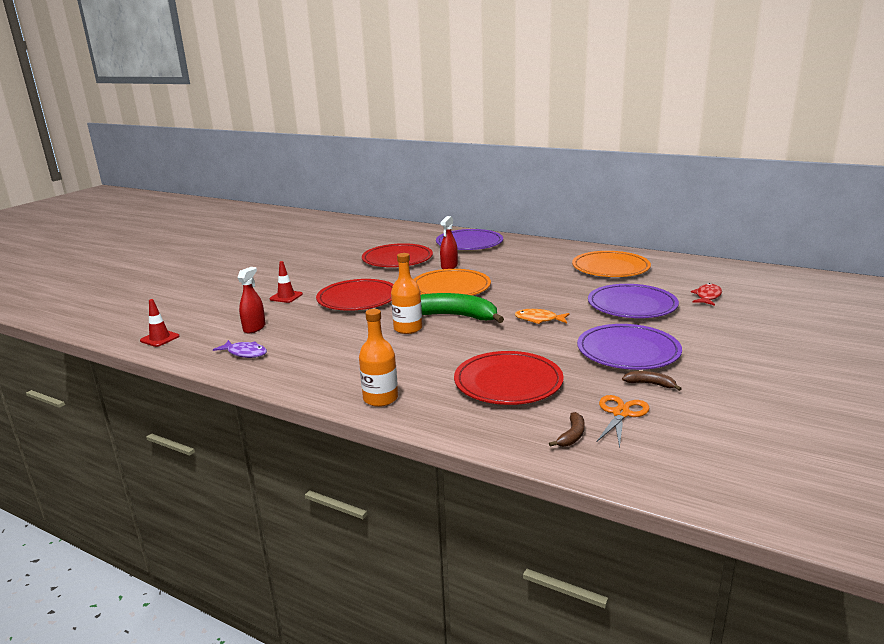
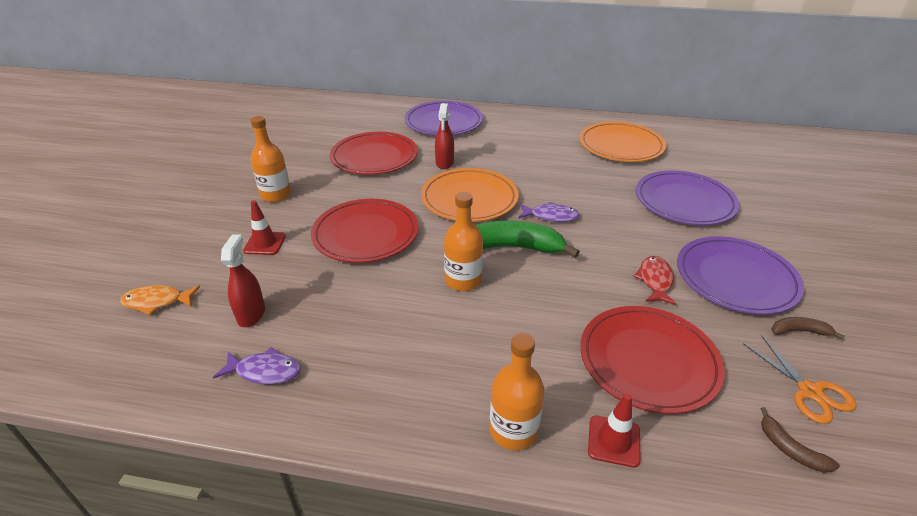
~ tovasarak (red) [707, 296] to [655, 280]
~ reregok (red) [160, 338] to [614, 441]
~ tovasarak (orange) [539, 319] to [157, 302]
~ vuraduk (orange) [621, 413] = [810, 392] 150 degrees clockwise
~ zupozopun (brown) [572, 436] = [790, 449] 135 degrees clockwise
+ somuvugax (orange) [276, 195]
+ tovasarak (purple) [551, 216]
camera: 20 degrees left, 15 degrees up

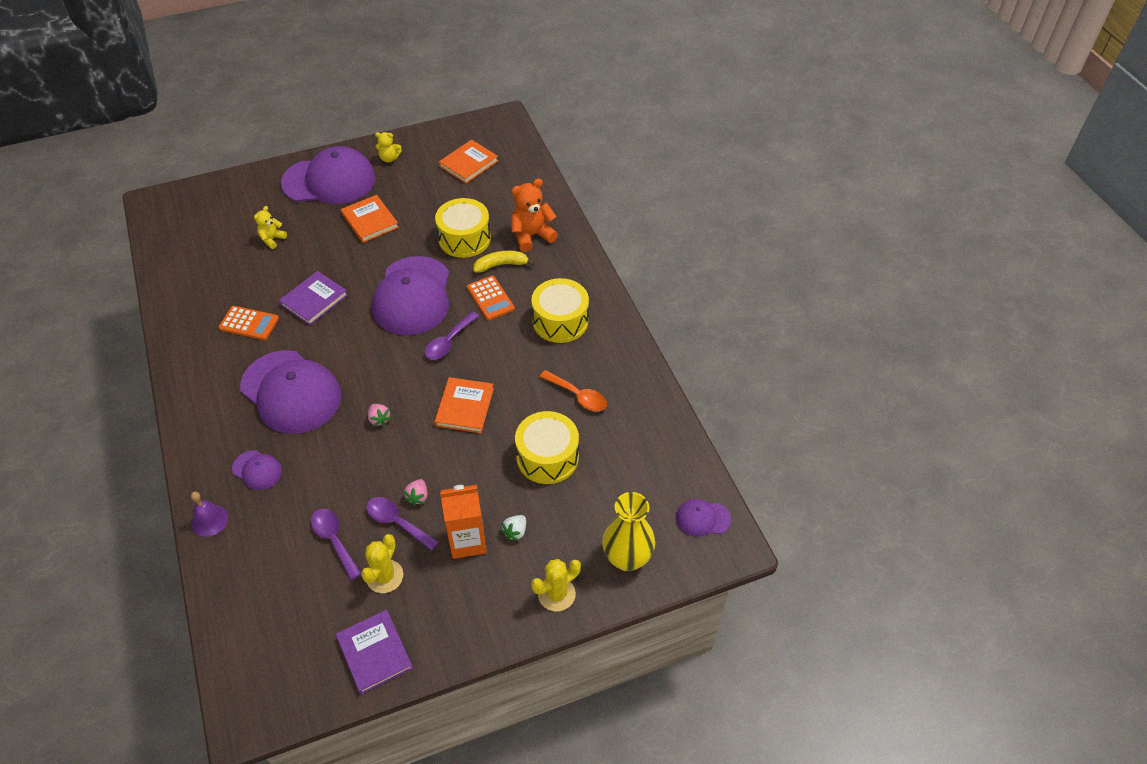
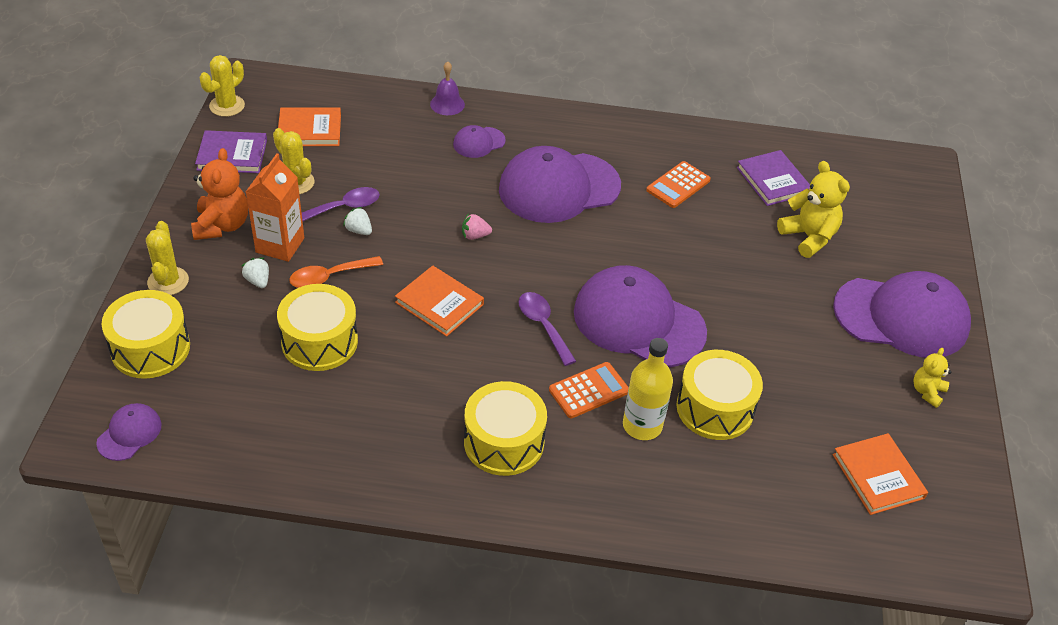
~ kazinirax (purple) [329, 181] = [901, 317] 105 degrees counterclockwise
~ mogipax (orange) [532, 236] to [222, 225]
~ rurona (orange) [370, 221] to [309, 130]
~ mogipax (yellow) [272, 239] = [809, 237] x1.73
~ zupozopun (yellow) [501, 265] to somuvugax (yellow) [642, 425]
~ rurona (purple) [314, 300] to [773, 180]
~ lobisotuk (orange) [490, 298] = [589, 390] 150 degrees clockwise
~ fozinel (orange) [577, 396] to [329, 277]
~ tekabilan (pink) [418, 496] to tekabilan (white) [359, 230]
~ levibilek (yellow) [627, 558] to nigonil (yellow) [150, 348]
- fozinel (purple) [334, 540]
+ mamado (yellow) [227, 106]
camera: 115 degrees right, 5 degrees down

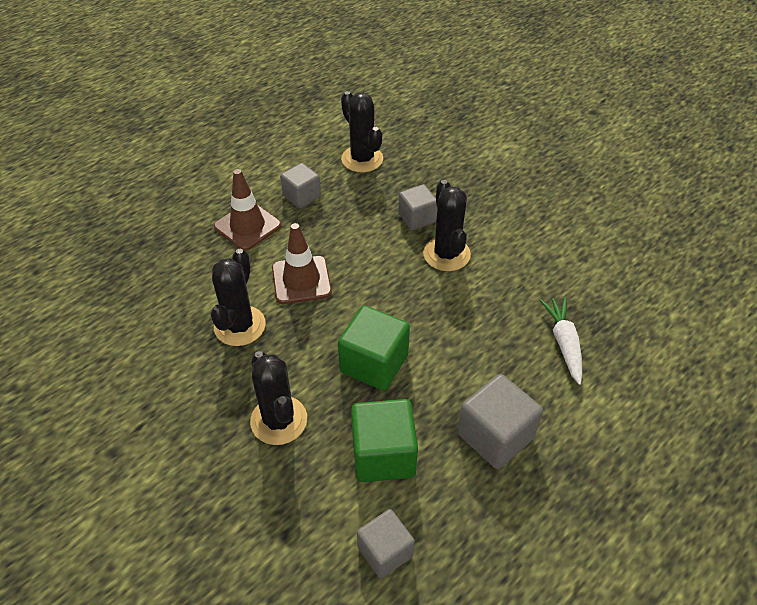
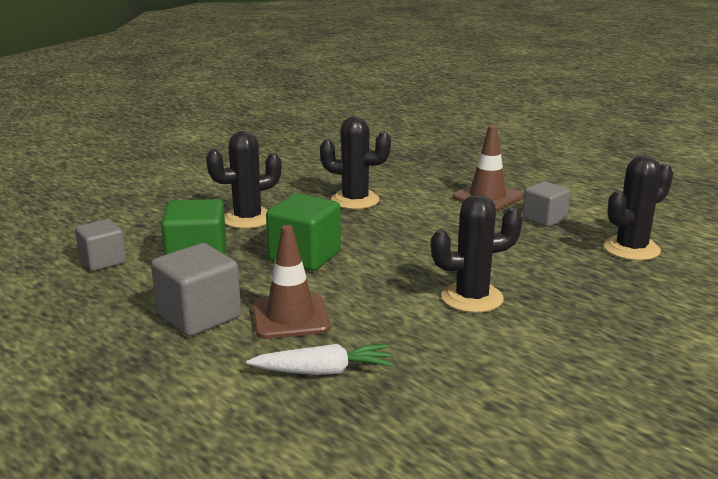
- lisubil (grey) [417, 218]
~ reregok (brown) [301, 280] to [290, 317]
camera: 90 degrees right, 25 degrees down

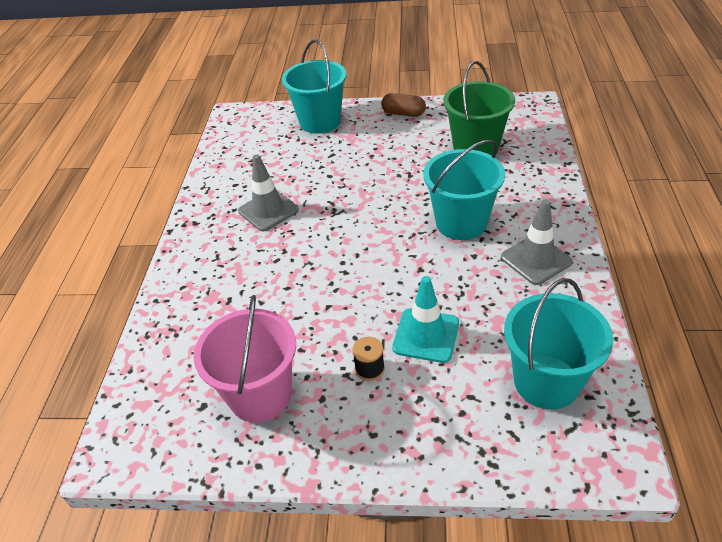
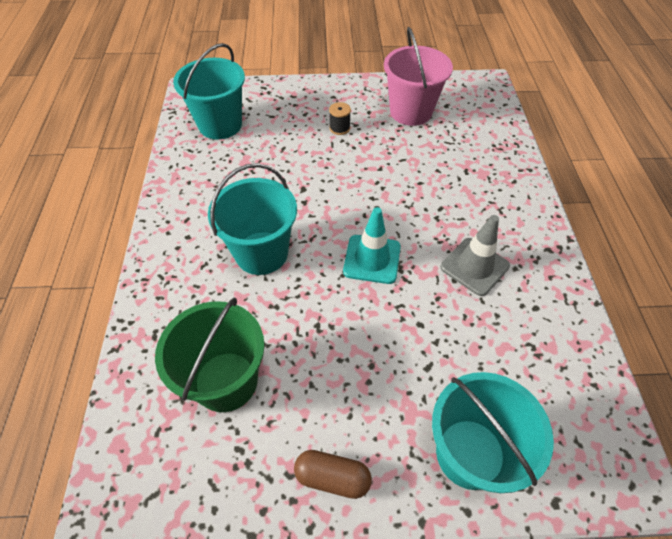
- reregok (grey) [536, 260]
~ reregok (turquoise) [426, 335] to [372, 259]
camera: 170 degrees right, 10 degrees up

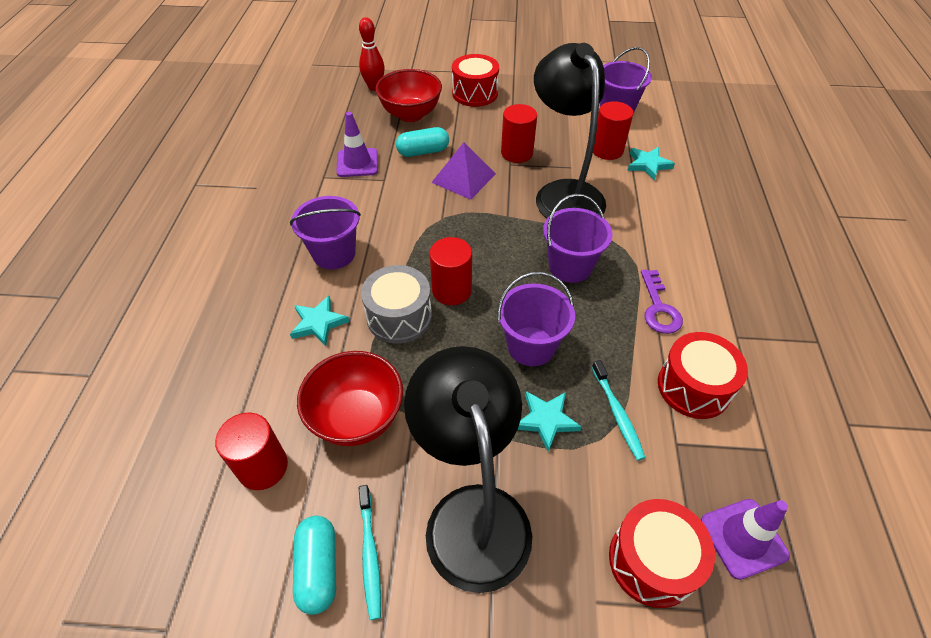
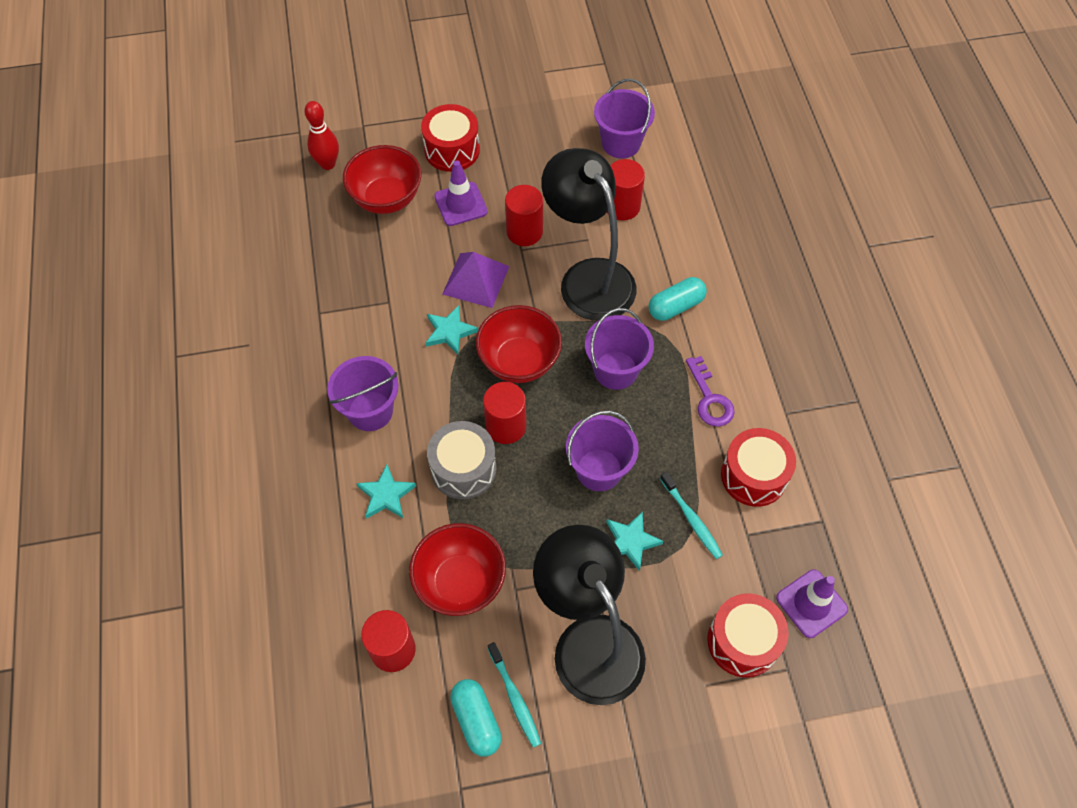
~ reregok (purple) [357, 163] to [461, 204]
~ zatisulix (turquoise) [423, 152] to [675, 306]
~ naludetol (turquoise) [648, 165] to [450, 332]
+ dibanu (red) [519, 361]
camera: 15 degrees left, 10 degrees up

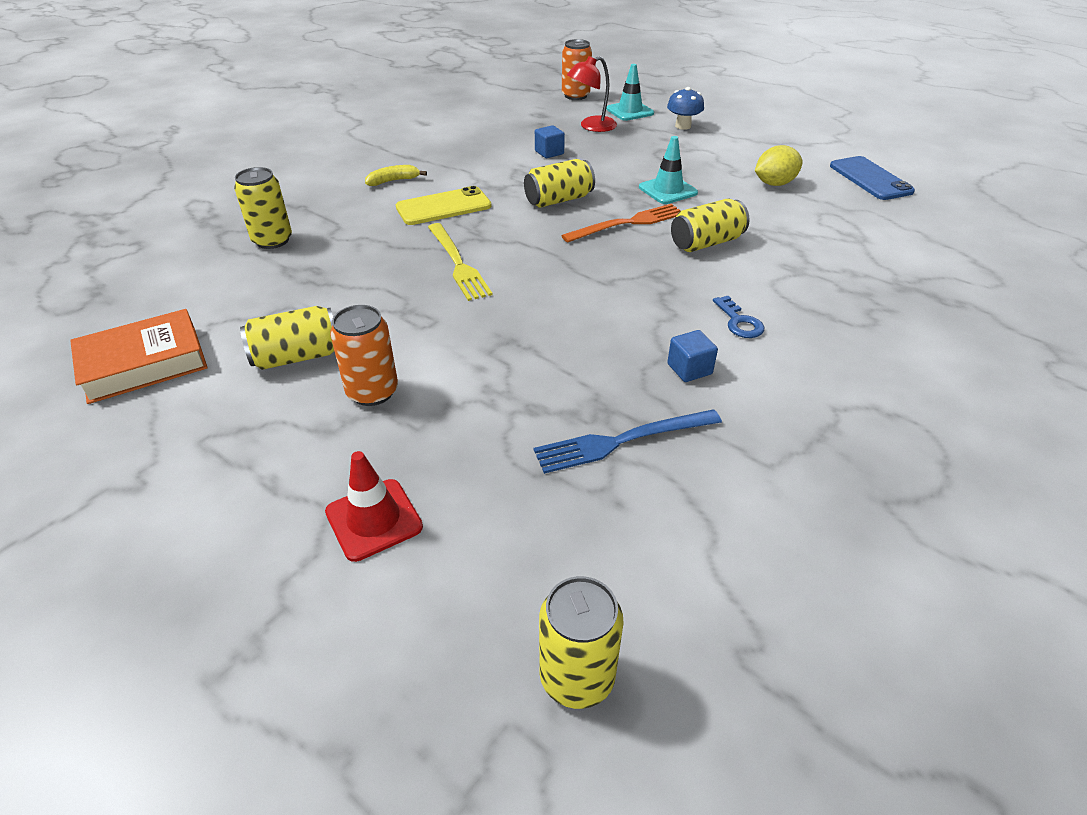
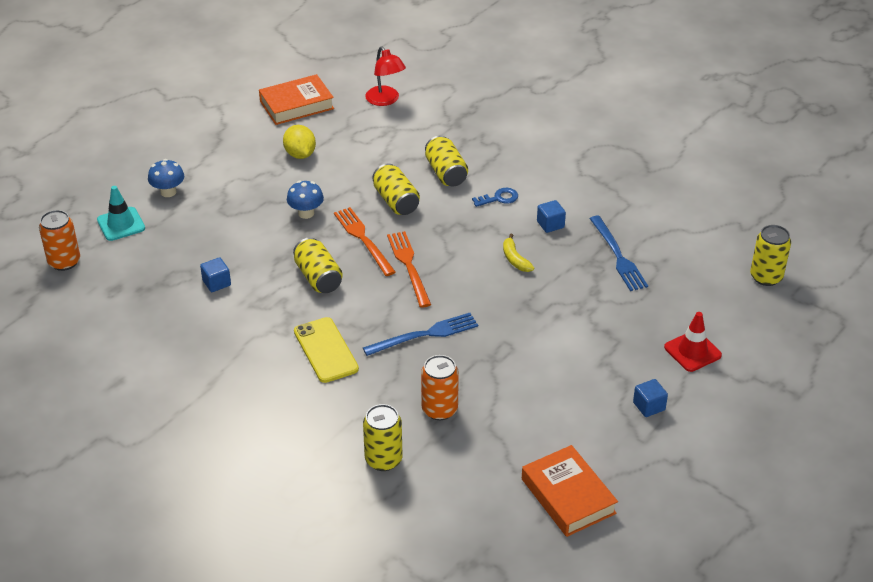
~ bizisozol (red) [591, 126] to [385, 100]
~ reregok (turquoise) [668, 190] to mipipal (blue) [306, 213]
~ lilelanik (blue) [870, 179] to rurona (orange) [296, 105]
~ zupozopun (yellow) [393, 181] to [515, 259]
~ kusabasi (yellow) [457, 263] to kusabasi (blue) [425, 335]
~ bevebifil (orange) [372, 392] to [439, 409]
~ bevebifil (yellow) [297, 356] to [446, 173]
+ kusabasi (orange) [409, 266]
+ lisubil (blue) [649, 406]
camera: 90 degrees left, 0 degrees up

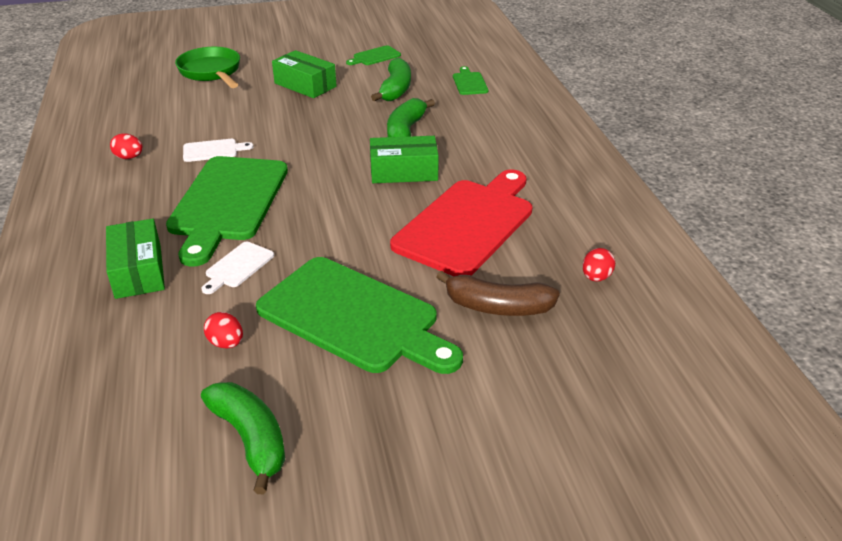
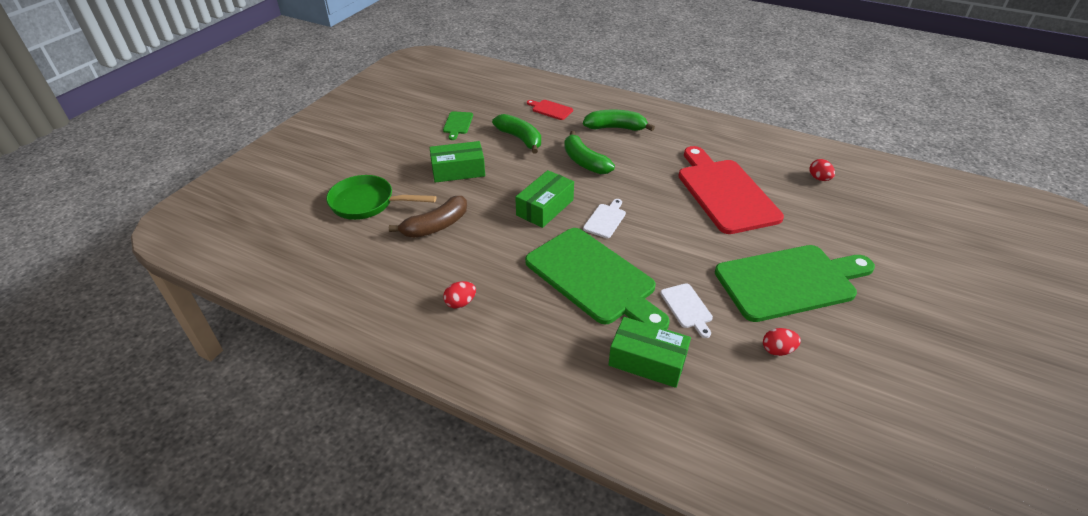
~ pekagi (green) [469, 83] to pekagi (red) [550, 109]
~ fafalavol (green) [404, 171] to [545, 207]
~ pekagi (white) [213, 150] to [605, 219]
~ zupozopun (brown) [497, 307] to [436, 226]
~ zupozopun (green) [251, 439] to [616, 128]
camera: 50 degrees left, 5 degrees up

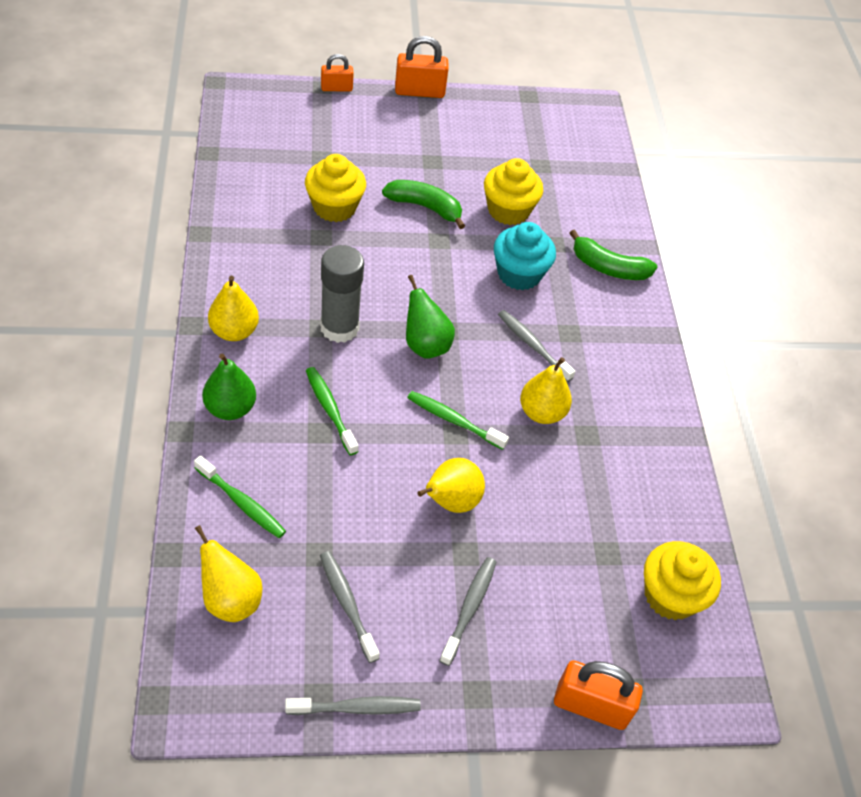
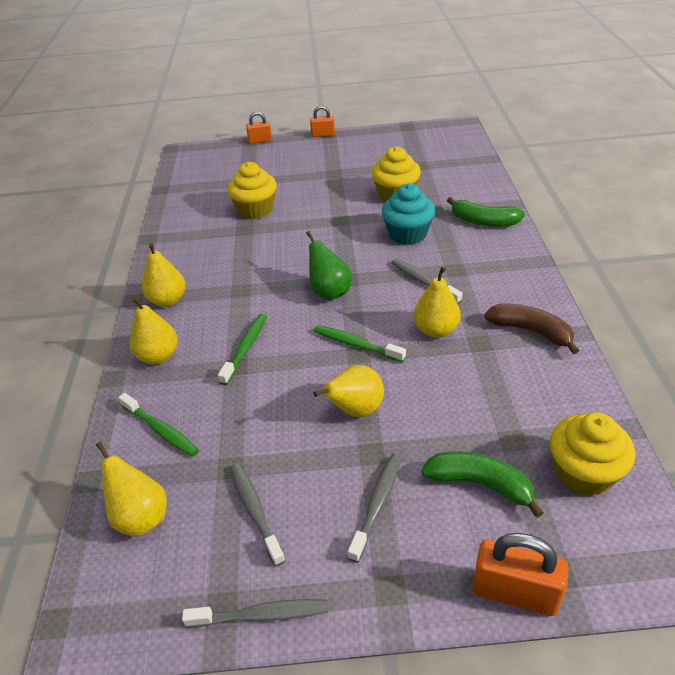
~ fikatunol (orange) [419, 91] = [323, 135] x0.62
~ zupozopun (green) [425, 207] to [480, 484]
- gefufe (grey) [339, 328]
~ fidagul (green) [230, 408] to fidagul (yellow) [158, 356]
~ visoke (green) [330, 409] = [246, 348] 45 degrees clockwise
+ zupozopun (brown) [531, 331]
camera: 10 degrees right, 10 degrees down

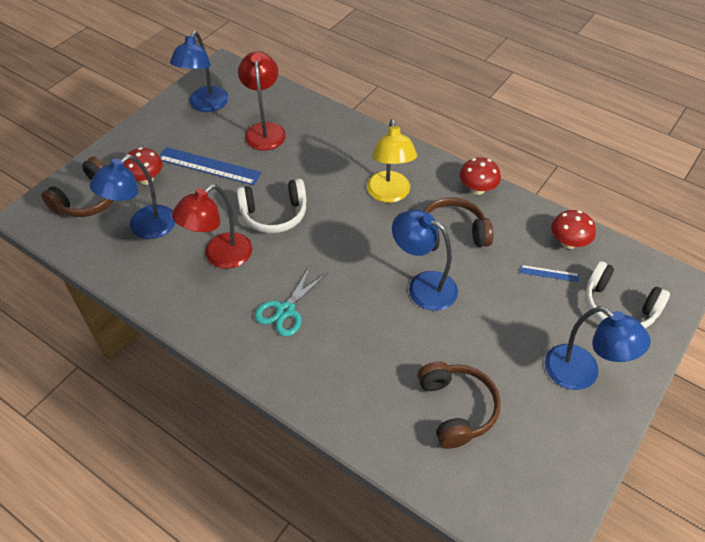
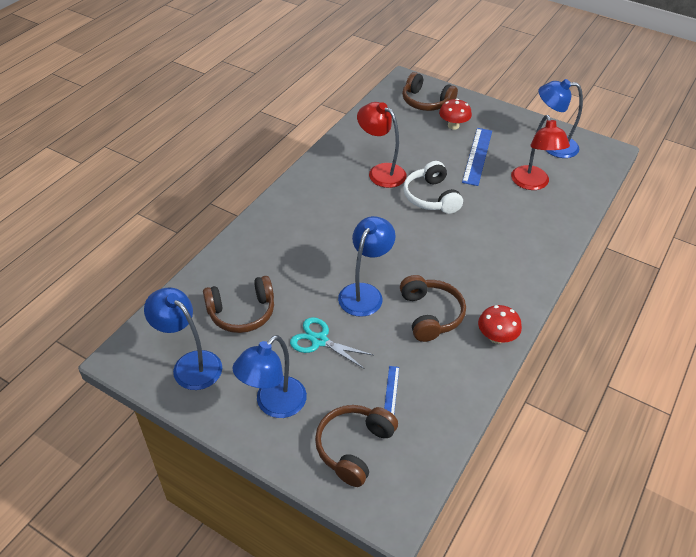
~ bizisozol (red) [265, 130] = [532, 184] 90 degrees clockwise
- bizisozol (yellow) [389, 194]
~ bizisozol (blue) [144, 228] to [190, 364]
- mipipal (red) [568, 243]
~ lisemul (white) [618, 307] to lisemul (brown) [354, 447]
~ vuraduk (turquoise) [285, 310] to [319, 340]
camera: 85 degrees right, 5 degrees down

